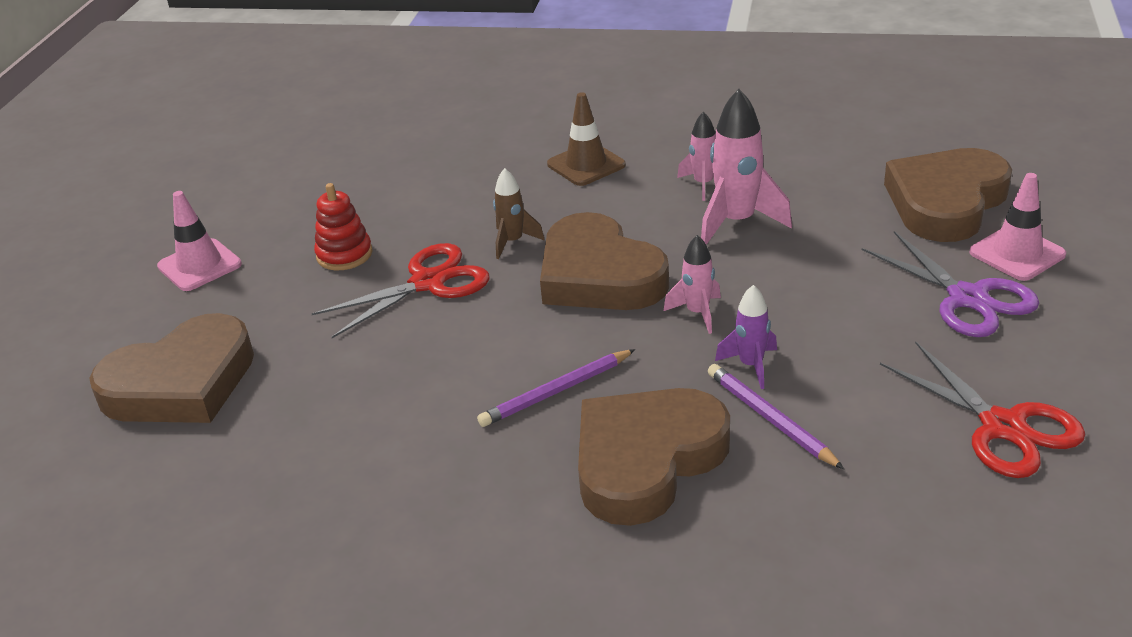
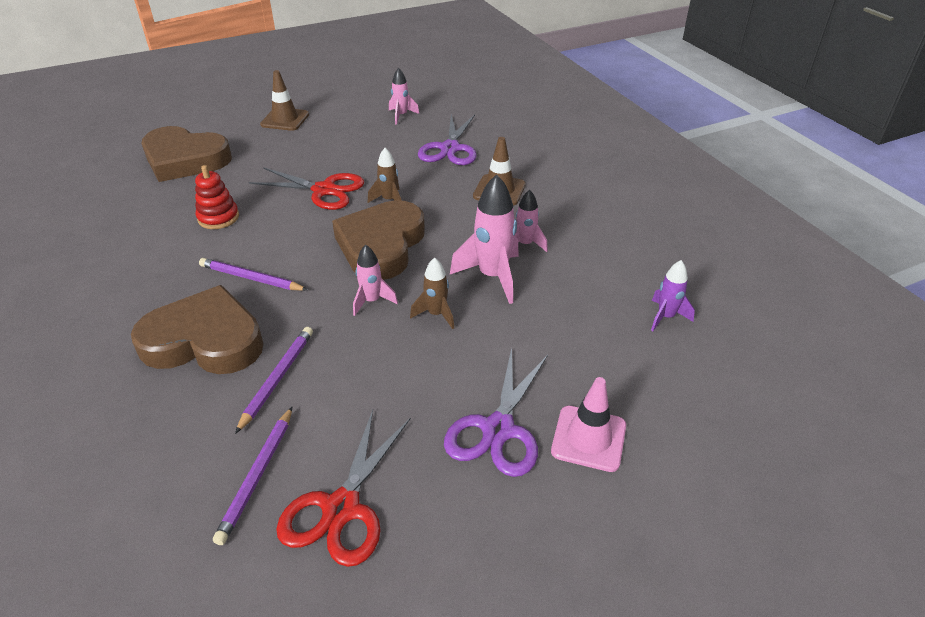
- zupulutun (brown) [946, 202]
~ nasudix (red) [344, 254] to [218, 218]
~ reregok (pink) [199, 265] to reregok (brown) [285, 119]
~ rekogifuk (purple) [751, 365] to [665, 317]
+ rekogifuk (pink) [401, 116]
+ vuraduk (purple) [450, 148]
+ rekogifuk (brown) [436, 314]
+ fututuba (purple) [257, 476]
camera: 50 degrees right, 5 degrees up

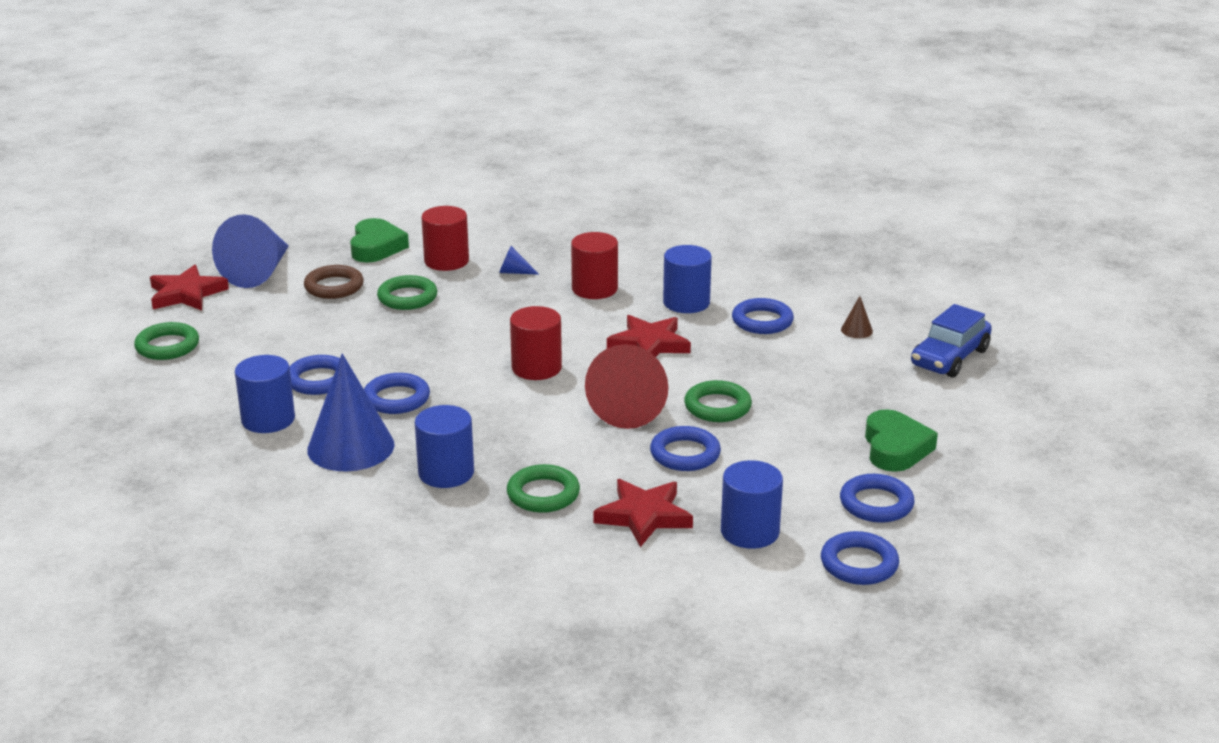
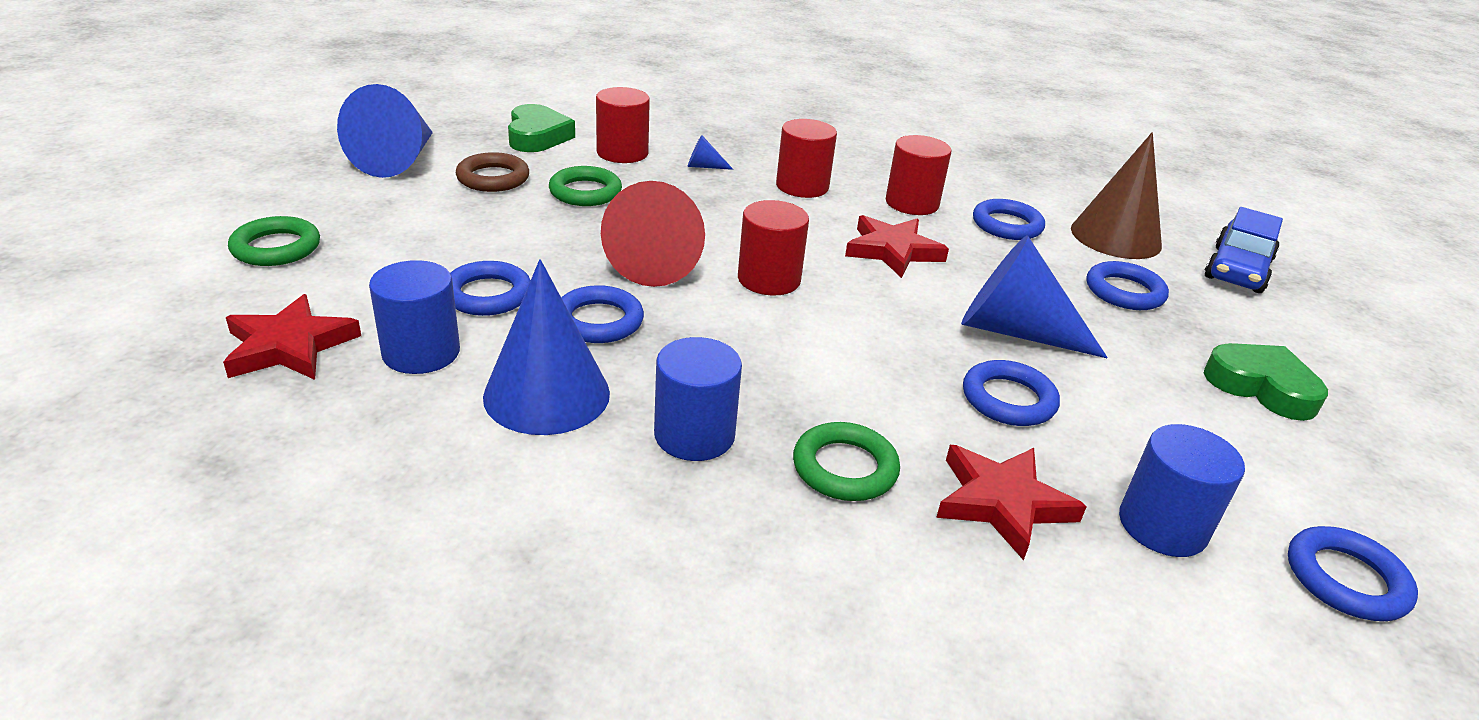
~ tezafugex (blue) [686, 302] to tezafugex (red) [912, 203]
~ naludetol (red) [186, 294] to [289, 346]
~ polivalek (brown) [856, 330] = [1115, 237] x2.43
~ polivalek (red) [631, 407] to [657, 261]
~ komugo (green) [717, 406] to polivalek (blue) [1014, 331]
~ zupulutun (green) [895, 448] = [1261, 387] 45 degrees counterclockwise
~ komugo (blue) [876, 504] to [1124, 292]
camera: 10 degrees left, 5 degrees up

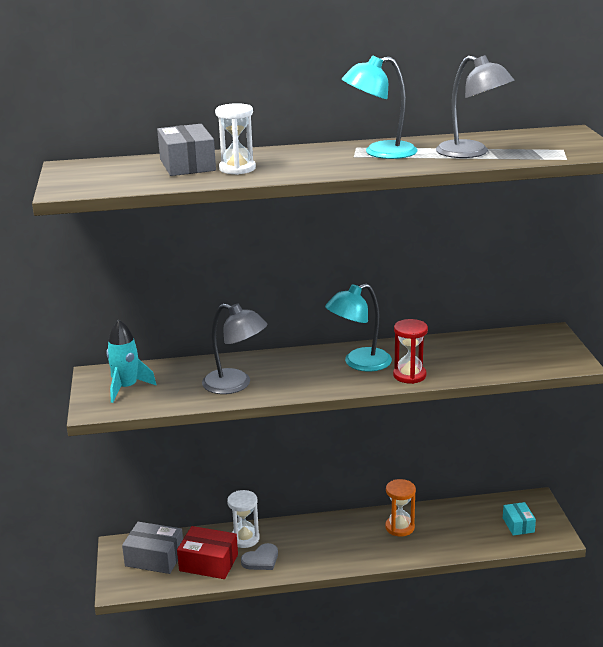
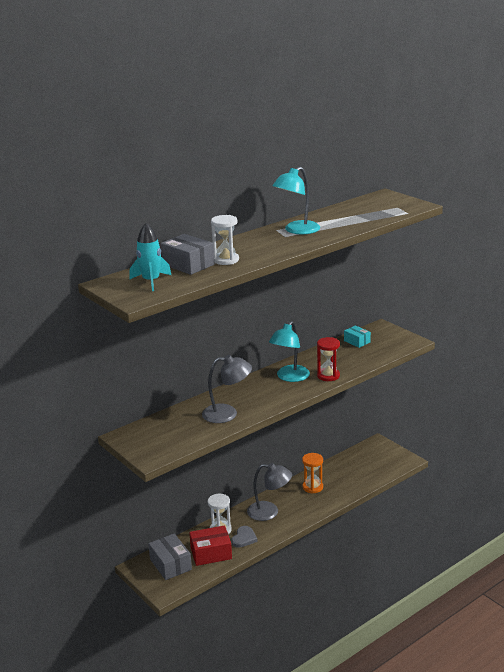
~ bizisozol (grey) [471, 153] to [269, 512]
~ rekogifuk (turquoise) [126, 388] to [151, 281]
~ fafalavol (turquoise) [518, 525] to [357, 341]
~ fafalavol (grey) [154, 558] = [170, 564] 75 degrees clockwise
camera: 30 degrees left, 0 degrees up

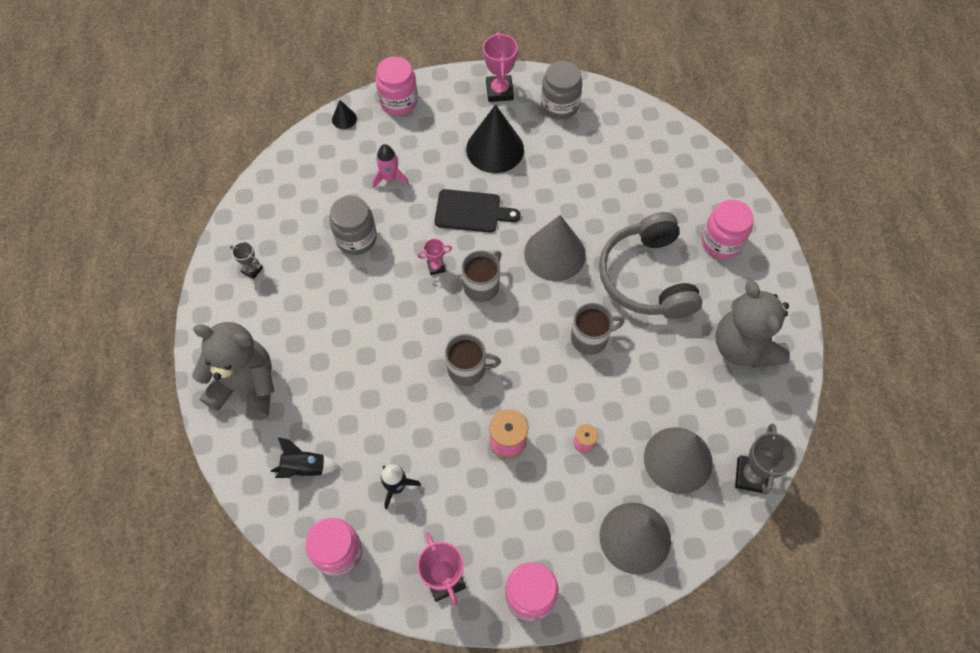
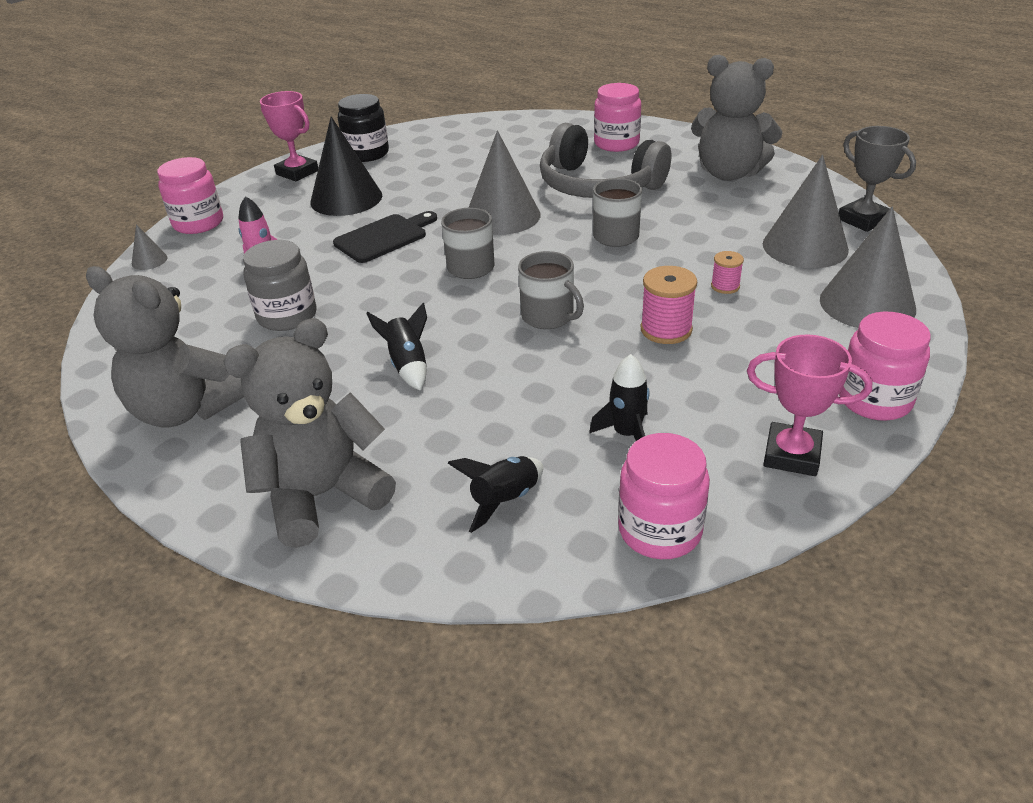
~ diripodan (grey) [559, 105] to diripodan (black) [367, 154]
~ polivalek (black) [344, 119] to polivalek (grey) [149, 260]
- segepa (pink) [436, 267]
~ segepa (grey) [252, 270] to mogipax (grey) [186, 409]
~ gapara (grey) [467, 369] = [548, 316] 90 degrees clockwise
+ rekogifuk (black) [408, 365]
camera: 45 degrees left, 25 degrees down

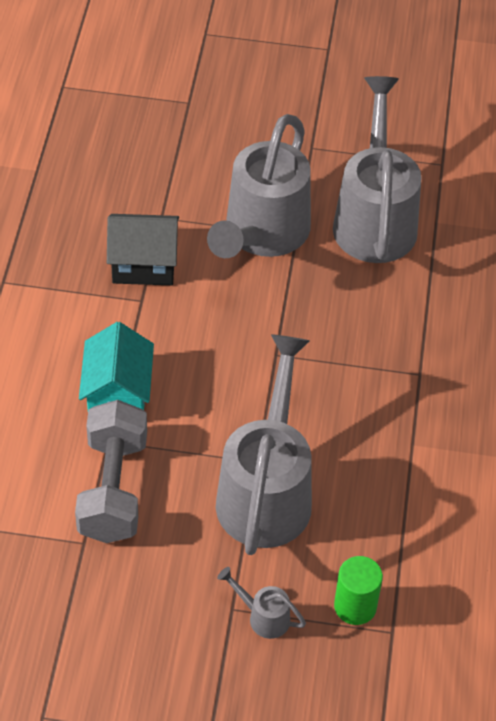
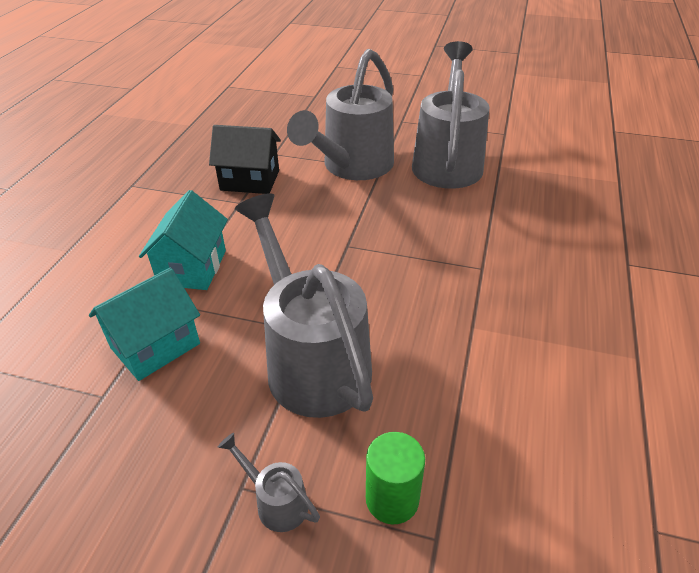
~ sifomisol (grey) [266, 492] = [312, 360] 45 degrees counterclockwise
~ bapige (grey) [113, 489] to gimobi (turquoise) [155, 346]
camera: 10 degrees right, 10 degrees down

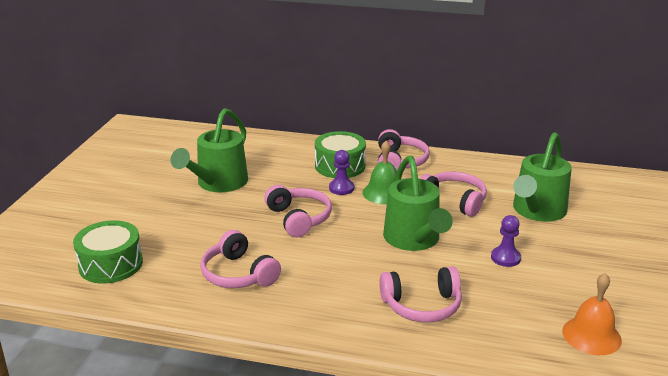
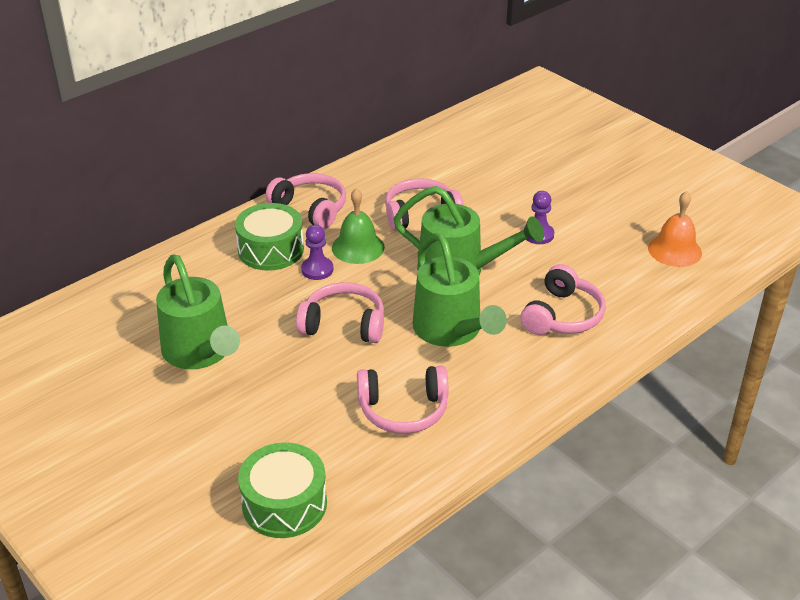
~ sifomisol (green) [536, 212] to [452, 331]
camera: 55 degrees left, 10 degrees up

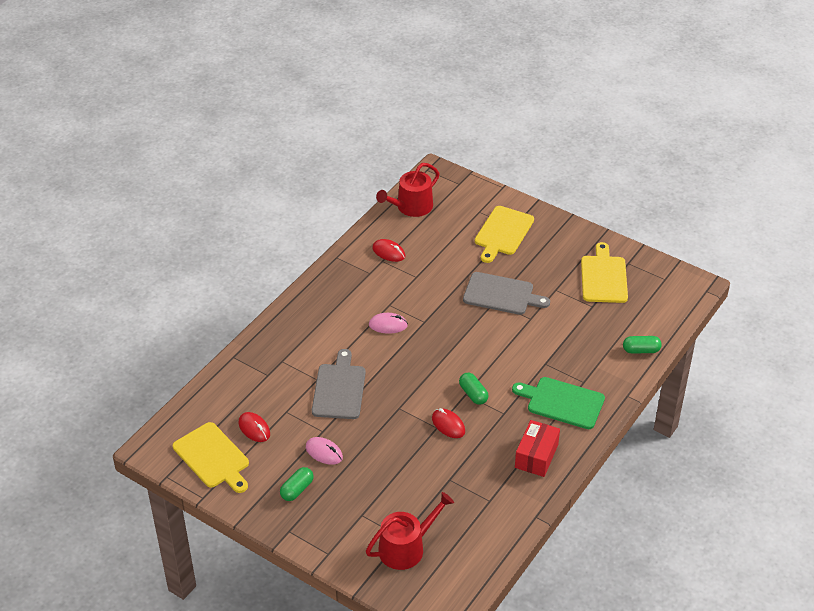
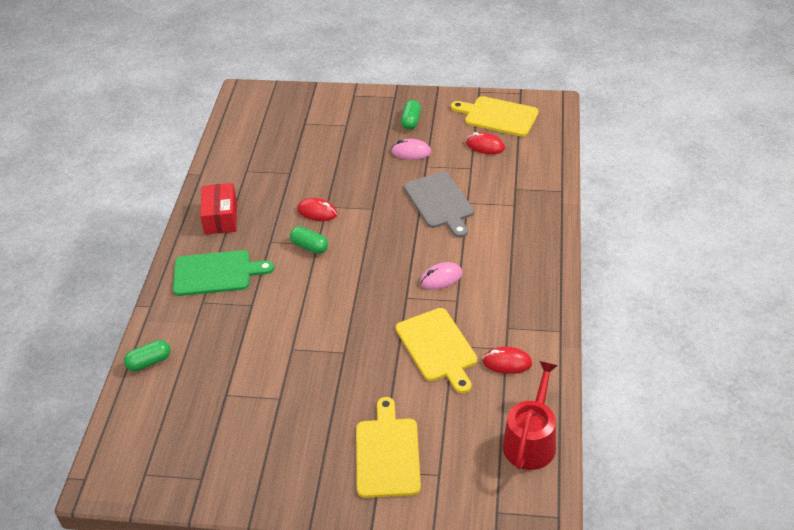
~ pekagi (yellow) [603, 277] to [437, 347]
- pekagi (grey) [501, 294]
- sifomisol (red) [406, 547]
camera: 155 degrees right, 0 degrees up

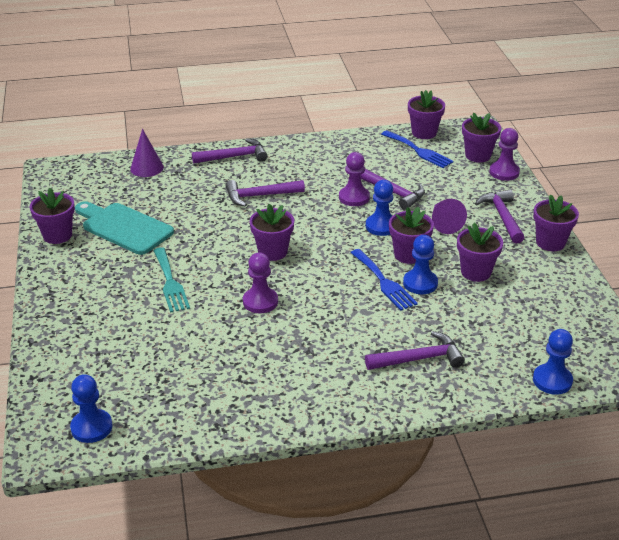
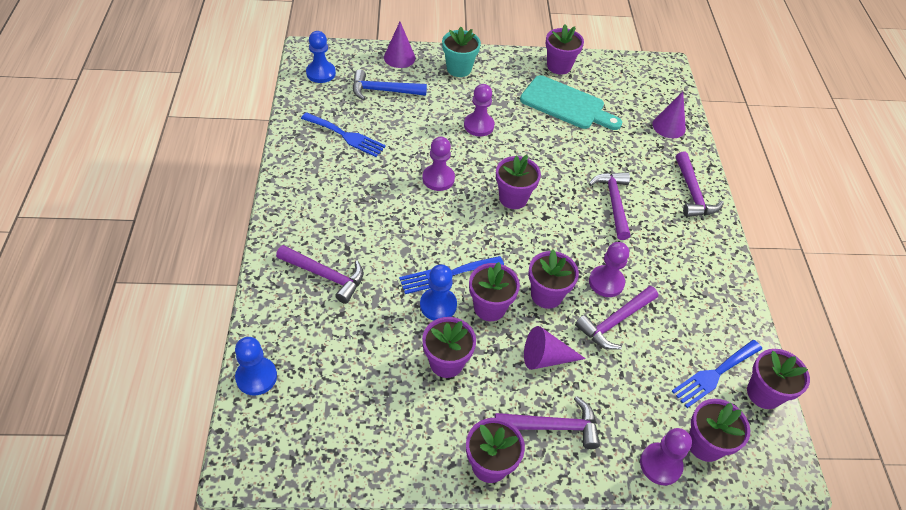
~ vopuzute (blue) [381, 226] to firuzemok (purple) [546, 295]
~ pekagi (turquoise) [124, 227] = [566, 104] 75 degrees clockwise
~ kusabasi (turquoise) [170, 283] to vopuzute (purple) [479, 125]
~ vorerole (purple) [419, 358] = [325, 275] 60 degrees counterclockwise
+ polivalek (purple) [399, 57]
+ firuzemok (turquoise) [459, 69]
+ vorerole (blue) [383, 91]
+ kusabasi (blue) [346, 136]
camera: 95 degrees right, 15 degrees up

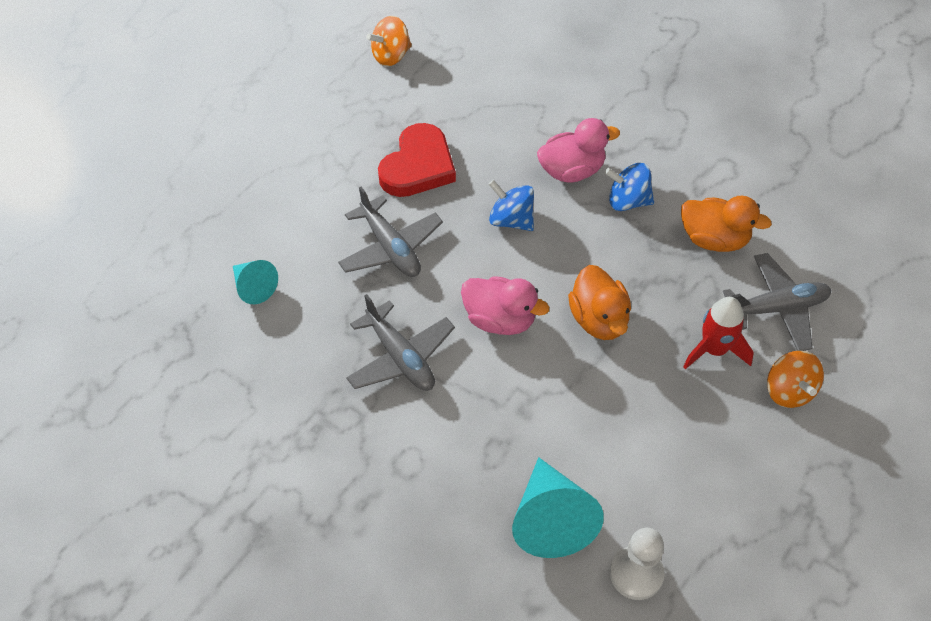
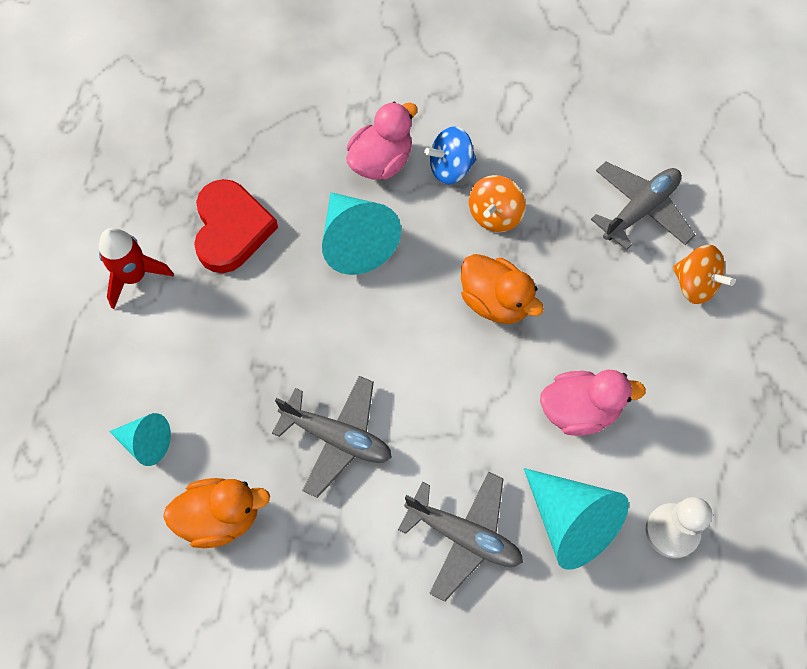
~ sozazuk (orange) [391, 56] to [495, 215]
~ sozazuk (blue) [511, 220] to polivalek (turquoise) [355, 241]
~ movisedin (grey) [390, 247] to [464, 536]
~ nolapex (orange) [714, 239] to [220, 517]
~ nolapex (pink) [500, 319] to [579, 411]
~ rekogifuk (red) [714, 350] to [134, 276]
camera: 30 degrees left, 10 degrees up

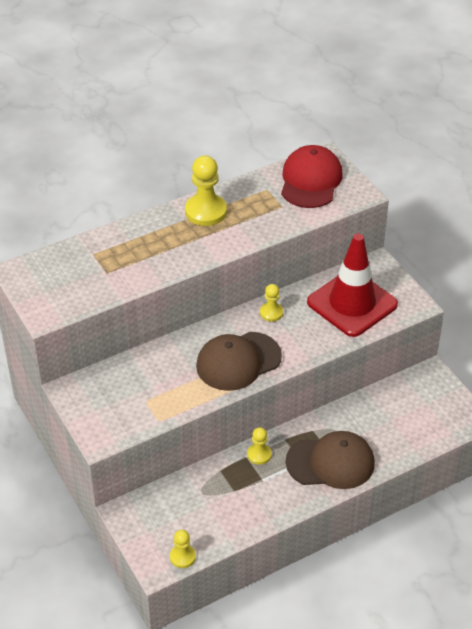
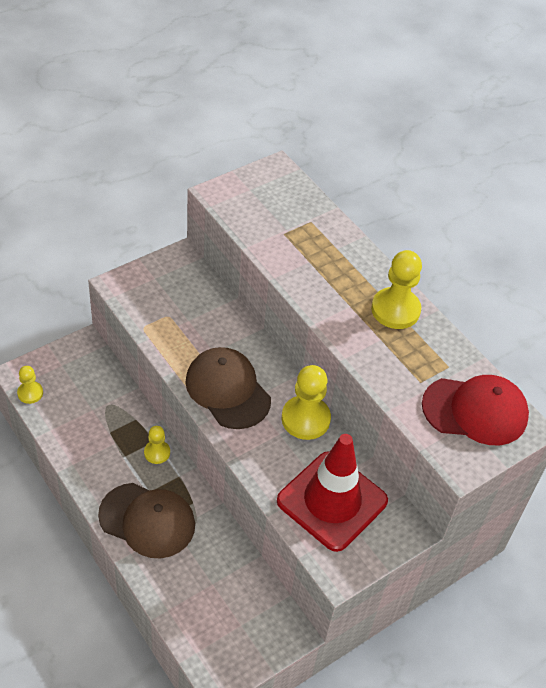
~ vopuzute (yellow) [271, 313] = [305, 419] x1.80
~ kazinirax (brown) [330, 462] = [147, 520] 60 degrees counterclockwise
camera: 80 degrees right, 5 degrees up

